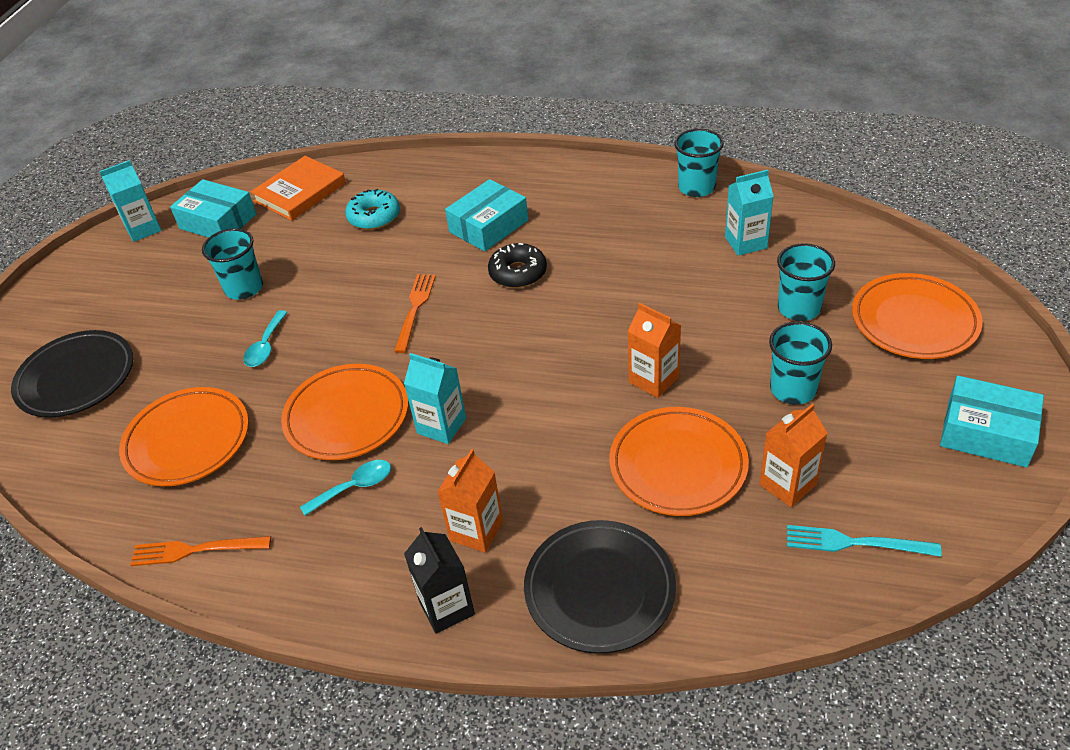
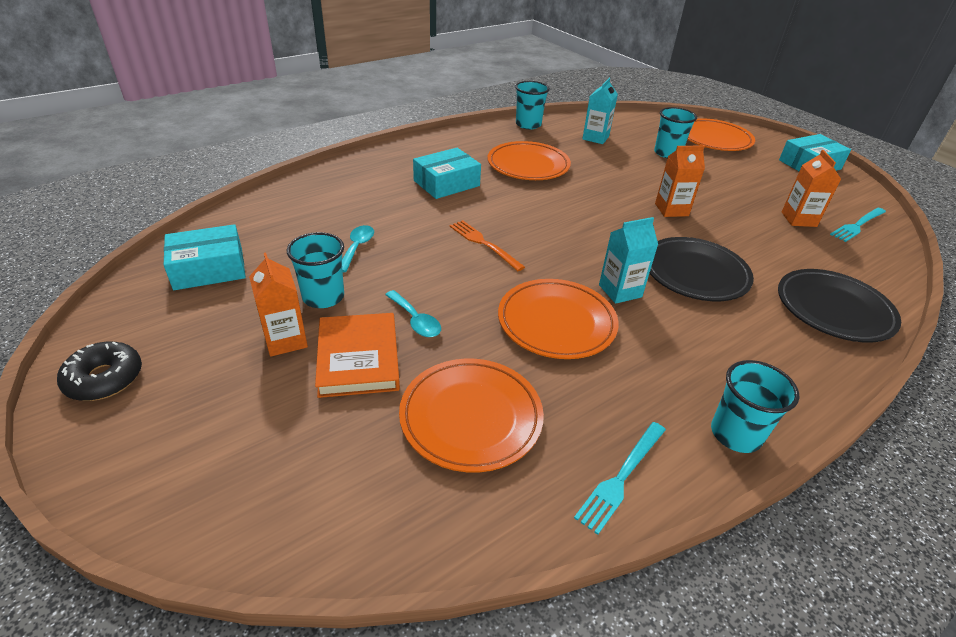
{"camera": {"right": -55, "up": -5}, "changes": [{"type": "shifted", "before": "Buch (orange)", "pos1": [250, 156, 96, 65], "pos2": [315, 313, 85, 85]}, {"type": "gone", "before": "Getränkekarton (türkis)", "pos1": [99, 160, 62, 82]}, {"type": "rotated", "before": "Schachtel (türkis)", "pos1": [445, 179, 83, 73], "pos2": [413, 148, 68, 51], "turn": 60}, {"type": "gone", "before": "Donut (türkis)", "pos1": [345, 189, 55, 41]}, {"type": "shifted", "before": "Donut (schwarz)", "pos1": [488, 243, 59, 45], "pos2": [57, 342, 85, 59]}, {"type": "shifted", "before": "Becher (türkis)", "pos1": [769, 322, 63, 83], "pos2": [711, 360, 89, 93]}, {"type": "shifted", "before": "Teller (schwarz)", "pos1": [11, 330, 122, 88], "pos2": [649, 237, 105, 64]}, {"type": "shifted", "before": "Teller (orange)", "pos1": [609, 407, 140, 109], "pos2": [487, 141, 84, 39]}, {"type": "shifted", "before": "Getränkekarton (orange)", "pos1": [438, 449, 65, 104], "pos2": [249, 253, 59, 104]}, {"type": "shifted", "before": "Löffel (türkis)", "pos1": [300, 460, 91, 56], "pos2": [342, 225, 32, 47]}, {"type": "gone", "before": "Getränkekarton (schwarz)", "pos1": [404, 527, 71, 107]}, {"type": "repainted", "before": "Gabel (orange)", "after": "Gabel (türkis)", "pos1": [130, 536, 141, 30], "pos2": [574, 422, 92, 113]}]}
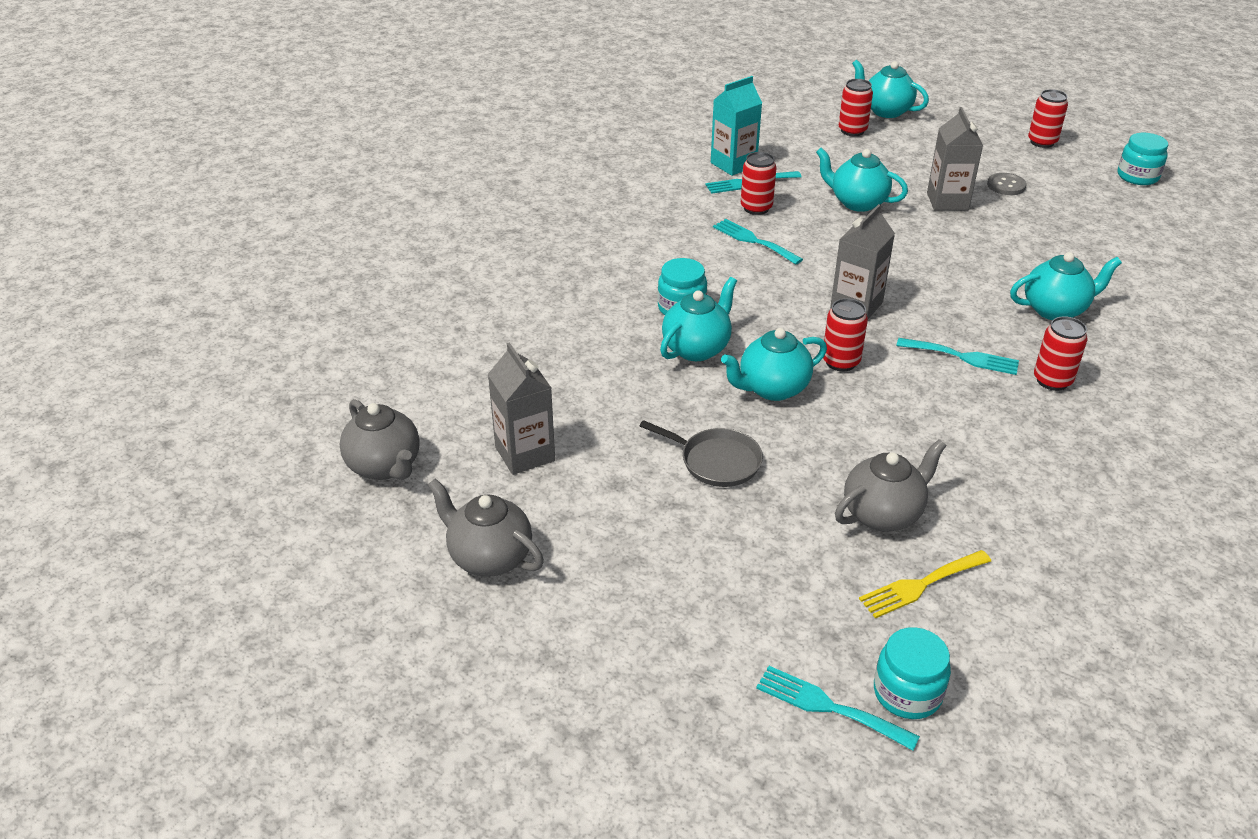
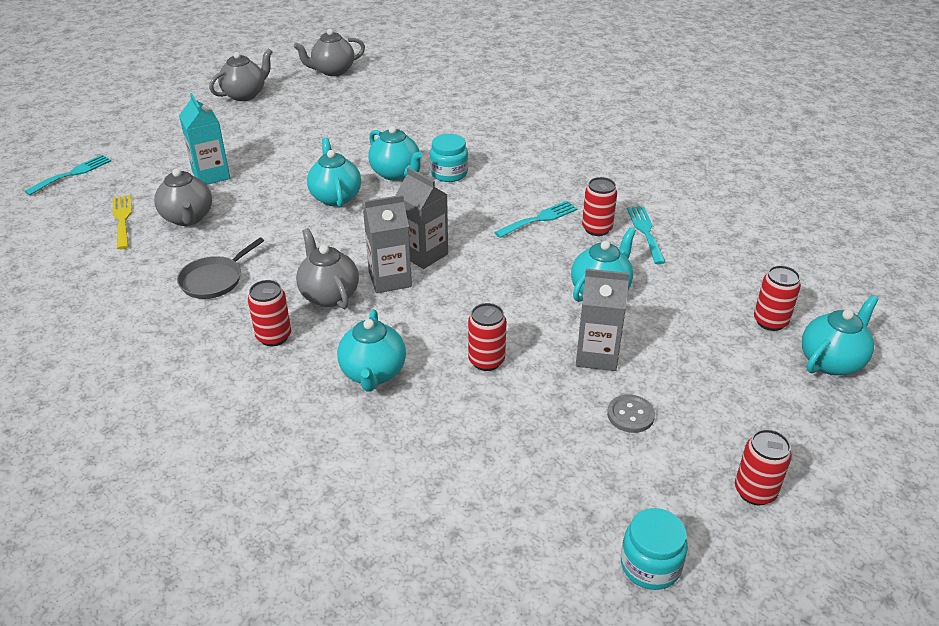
{"camera": {"right": 100, "up": 0}, "changes": [{"type": "shifted", "before": "Getränkekarton (türkis)", "pos1": [711, 76, 51, 100], "pos2": [179, 93, 51, 92]}, {"type": "shifted", "before": "Dose (rot)", "pos1": [823, 298, 45, 74], "pos2": [468, 303, 39, 68]}, {"type": "swapped", "before": "Gabel (türkis)", "after": "Teekanne (grau)", "pos1": [896, 338, 123, 37], "pos2": [296, 228, 63, 81]}, {"type": "shifted", "before": "Getränkekarton (grau)", "pos1": [488, 342, 67, 133], "pos2": [363, 195, 49, 98]}, {"type": "shifted", "before": "Pfanne (grau)", "pos1": [640, 420, 123, 67], "pos2": [177, 237, 87, 62]}, {"type": "gone", "before": "Einmachglas (türkis)", "pos1": [874, 627, 77, 92]}]}
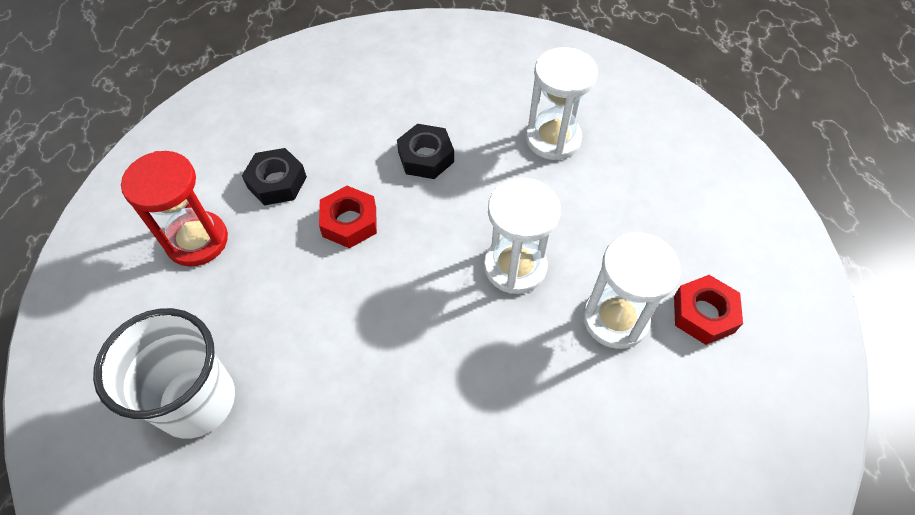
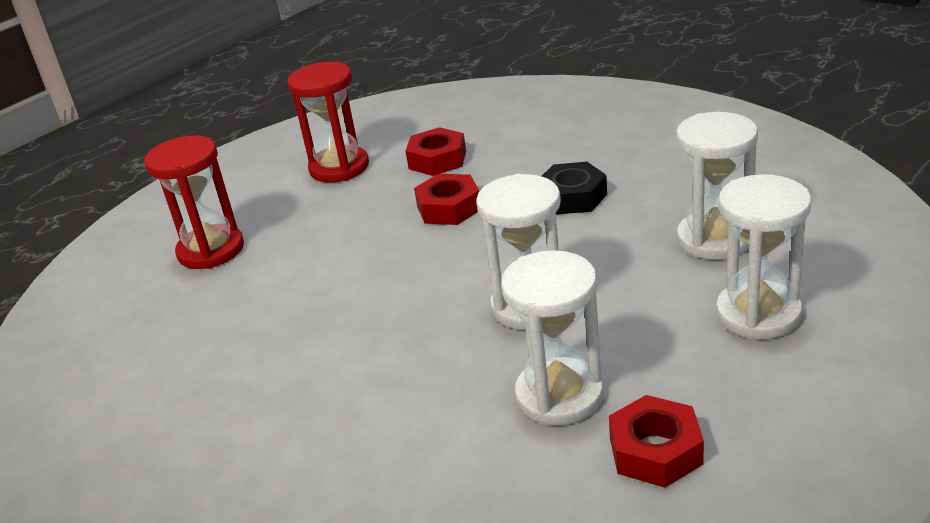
{"camera": {"right": 55, "up": -25}, "changes": [{"type": "repainted", "before": "Sechskantmutter (schwarz)", "after": "Sechskantmutter (rot)", "pos1": [242, 148, 65, 57], "pos2": [406, 127, 60, 49]}, {"type": "swapped", "before": "Becher (weiß)", "after": "Sanduhr (rot)", "pos1": [93, 308, 142, 131], "pos2": [144, 135, 100, 134]}, {"type": "new", "after": "Sanduhr (weiß)", "pos2": [716, 174, 95, 165]}]}
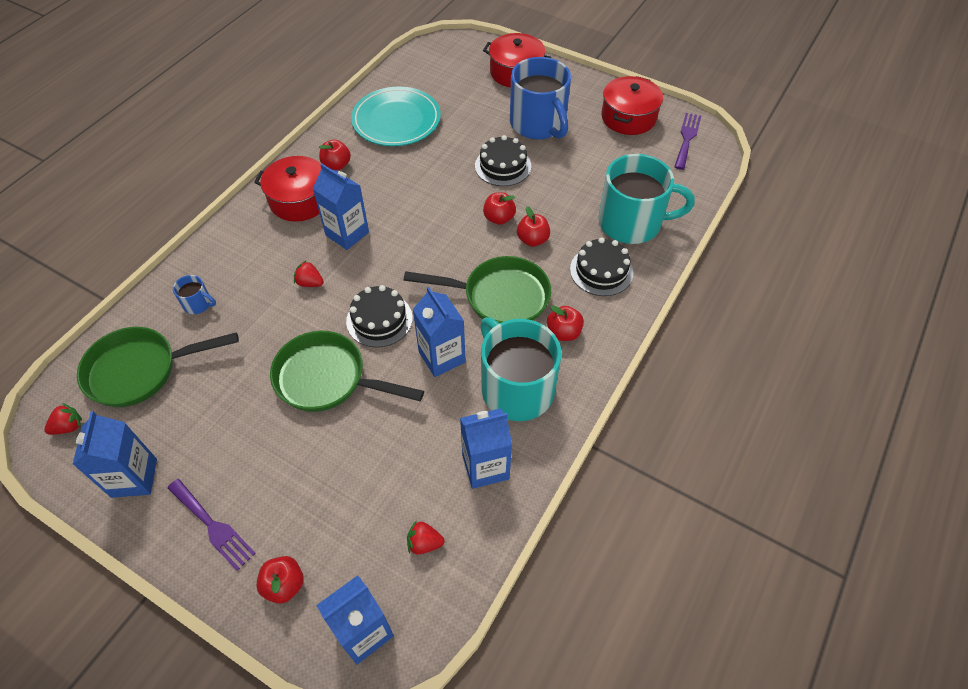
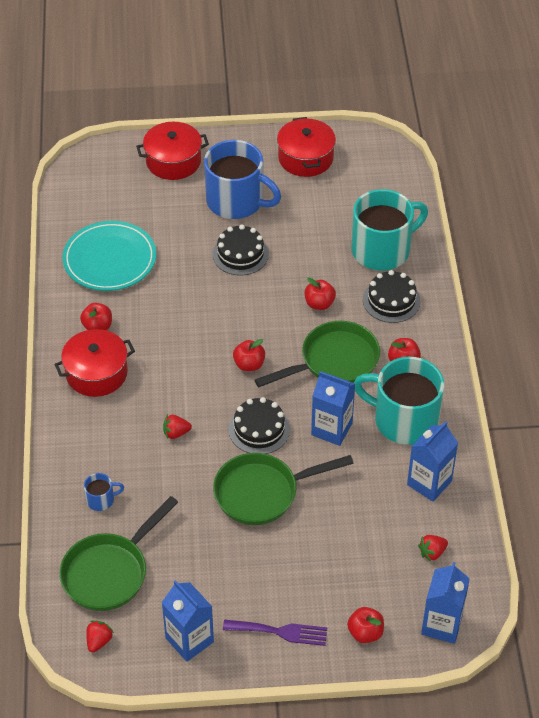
{"camera": {"right": -35, "up": -5}, "changes": [{"type": "gone", "before": "Gabel (lila)", "pos1": [674, 113, 27, 57]}, {"type": "gone", "before": "Getränkekarton (blau)", "pos1": [313, 163, 56, 87]}, {"type": "shifted", "before": "Apfel (rot)", "pos1": [483, 192, 33, 33], "pos2": [233, 339, 32, 32]}]}
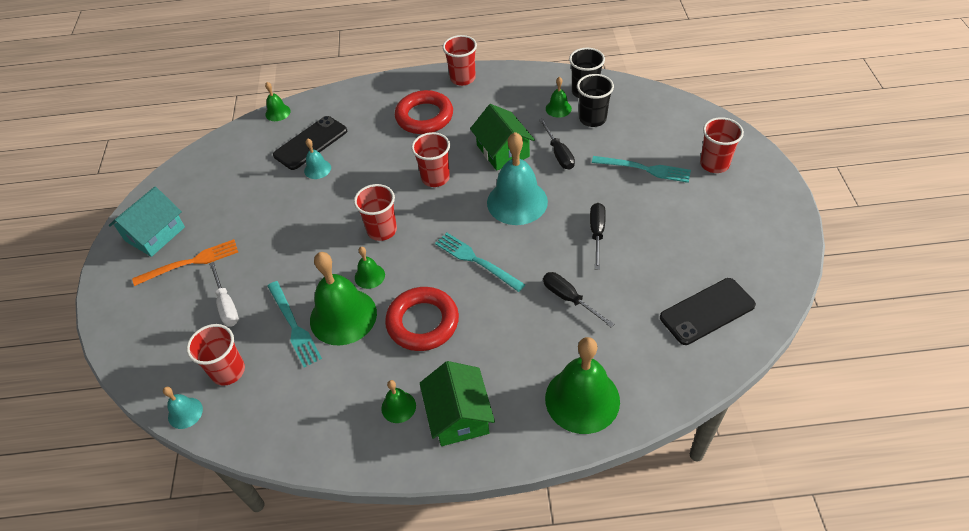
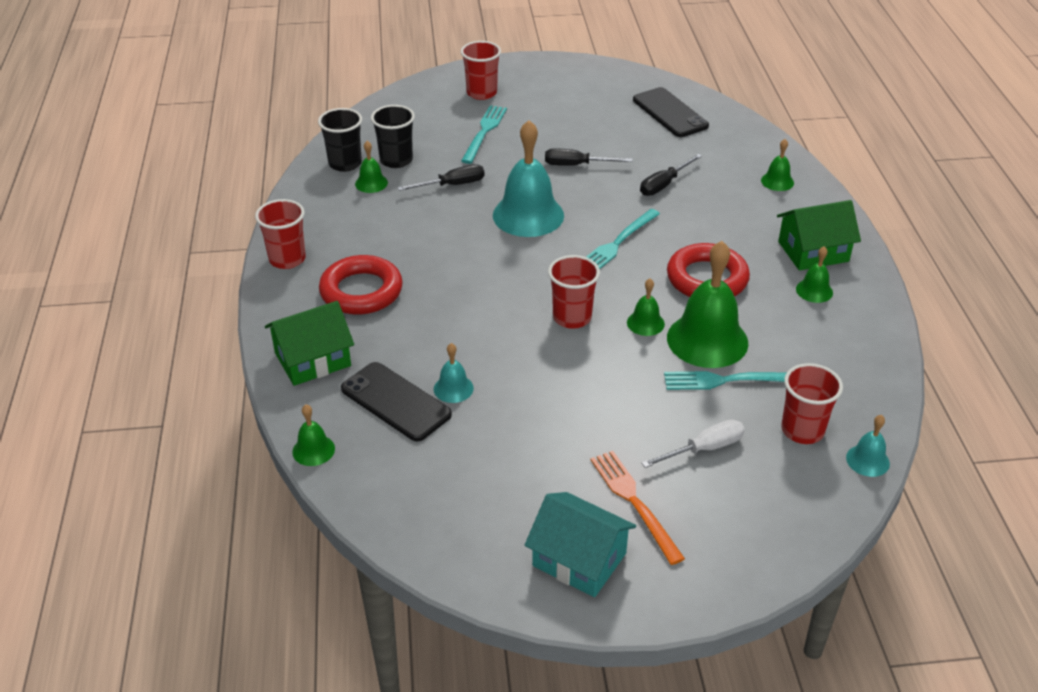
{"camera": {"right": -95, "up": -10}, "changes": [{"type": "shifted", "before": "Haus (grün)", "pos1": [470, 104, 65, 67], "pos2": [265, 301, 89, 85]}, {"type": "gone", "before": "Becher (rot)", "pos1": [411, 132, 39, 55]}, {"type": "rotated", "before": "Gabel (türkis)", "pos1": [267, 281, 55, 87], "pos2": [664, 371, 122, 19], "turn": -150}, {"type": "scaled", "before": "Glocke (grün)", "pos1": [545, 337, 75, 97], "pos2": [761, 139, 33, 52], "scale": 0.47}]}
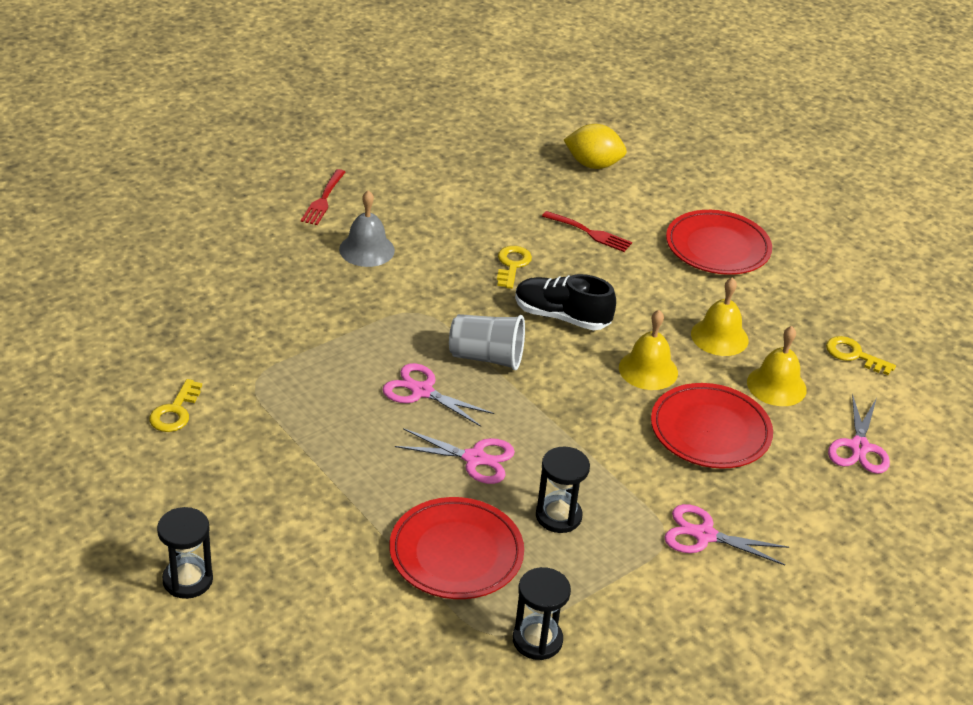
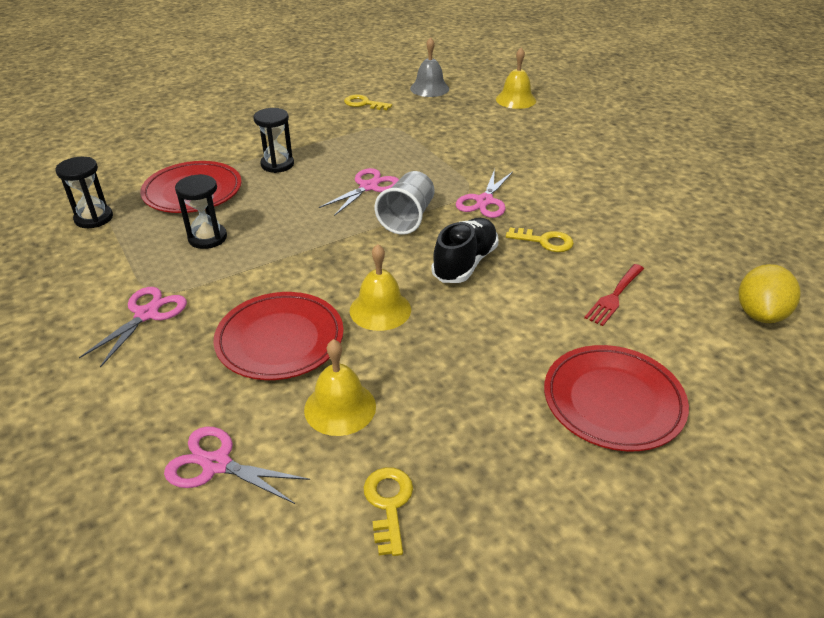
{"camera": {"right": 100, "up": 0}, "changes": [{"type": "gone", "before": "Gabel (rot)", "pos1": [301, 169, 44, 56]}, {"type": "shifted", "before": "Glocke (grau)", "pos1": [339, 190, 56, 77], "pos2": [410, 37, 39, 60]}, {"type": "shifted", "before": "Glocke (gelb)", "pos1": [691, 277, 58, 79], "pos2": [496, 48, 40, 61]}, {"type": "rotated", "before": "Schlüssel (gelb)", "pos1": [826, 336, 70, 39], "pos2": [363, 467, 50, 89], "turn": -45}, {"type": "shifted", "before": "Schere (rosa)", "pos1": [395, 428, 120, 56], "pos2": [456, 169, 57, 49]}, {"type": "shifted", "before": "Sanduhr (schwarz)", "pos1": [157, 507, 56, 92], "pos2": [253, 108, 41, 65]}]}
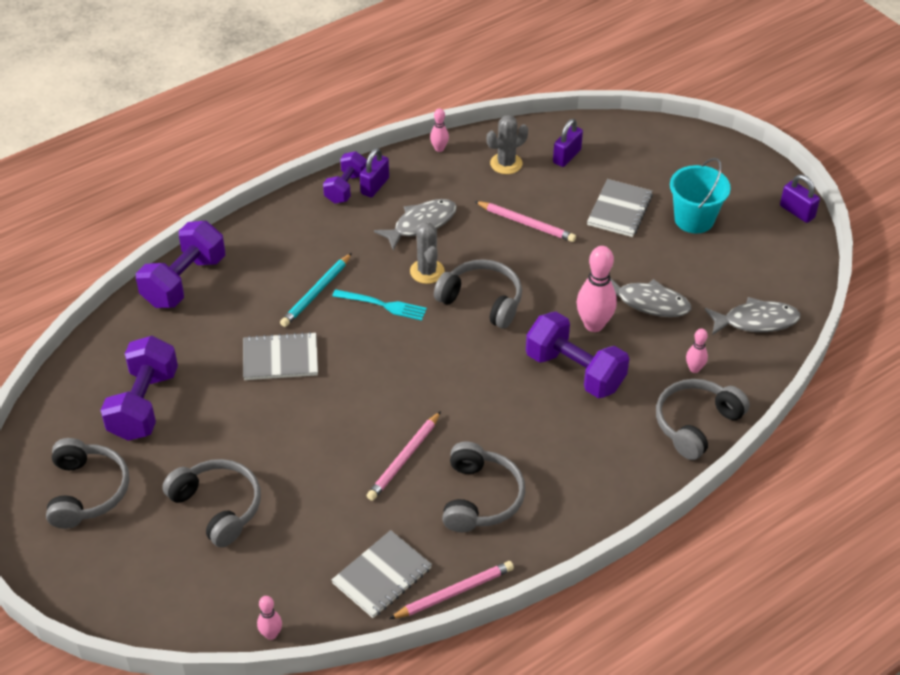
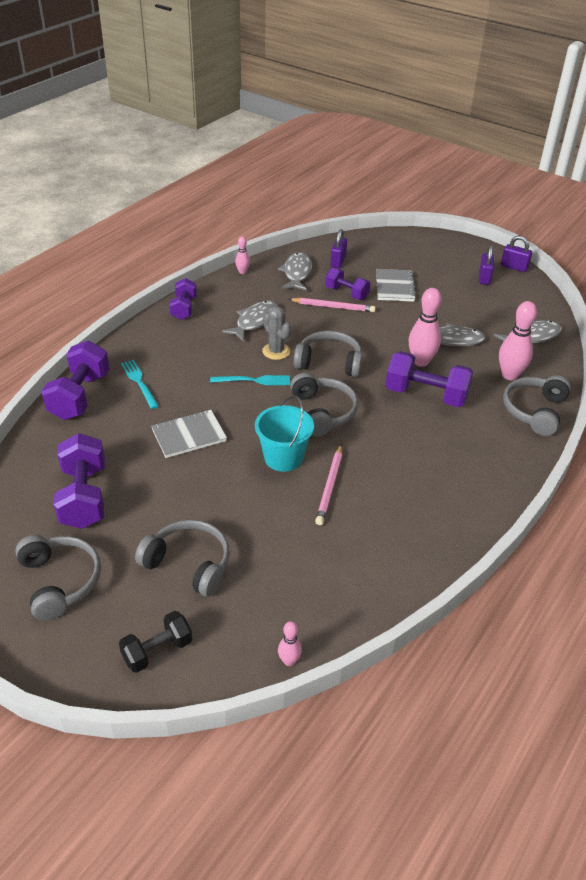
{"camera": {"right": -20, "up": -5}, "changes": [{"type": "swapped", "before": "Kaktus (grau)", "after": "Fisch (grau)", "pos1": [487, 115, 41, 59], "pos2": [278, 252, 34, 39]}, {"type": "shifted", "before": "Vorhängeschloss (lila)", "pos1": [360, 148, 29, 49], "pos2": [479, 245, 15, 40]}, {"type": "shifted", "before": "Eimer (türkis)", "pos1": [670, 158, 61, 75], "pos2": [255, 396, 59, 76]}, {"type": "gone", "before": "Bleistift (türkis)", "pos1": [280, 253, 72, 74]}, {"type": "scaled", "before": "Bowlingkegel (rosa)", "pos1": [686, 328, 22, 45], "pos2": [499, 301, 38, 79], "scale": 1.9}, {"type": "shifted", "before": "Kopfhörer (grau)", "pos1": [442, 442, 83, 90], "pos2": [290, 373, 68, 63]}, {"type": "gone", "before": "Notizbuch (grau)", "pos1": [332, 530, 100, 88]}, {"type": "gone", "before": "Bleistift (rosa)", "pos1": [389, 561, 125, 58]}, {"type": "new", "after": "Hantel (lila)", "pos2": [325, 268, 45, 32]}, {"type": "new", "after": "Gabel (türkis)", "pos2": [121, 360, 38, 49]}, {"type": "new", "after": "Hantel (schwarz)", "pos2": [119, 611, 73, 62]}]}
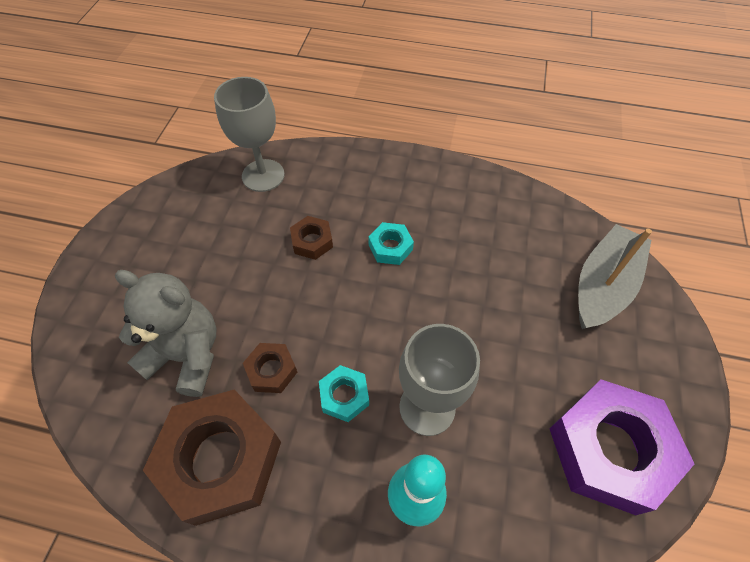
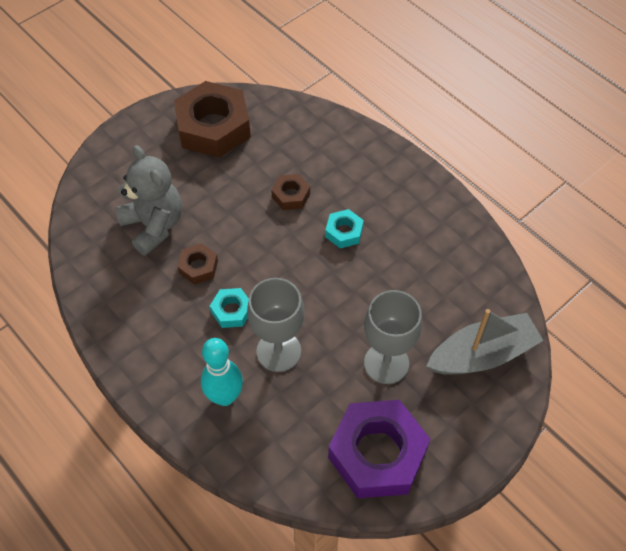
{"camera": {"right": 35, "up": 0}, "changes": [{"type": "shifted", "before": "Kelch (grau)", "pos1": [214, 77, 70, 115], "pos2": [364, 290, 58, 94]}, {"type": "shifted", "before": "Sechskantmutter (braun)", "pos1": [143, 389, 138, 137], "pos2": [174, 81, 77, 77]}]}
